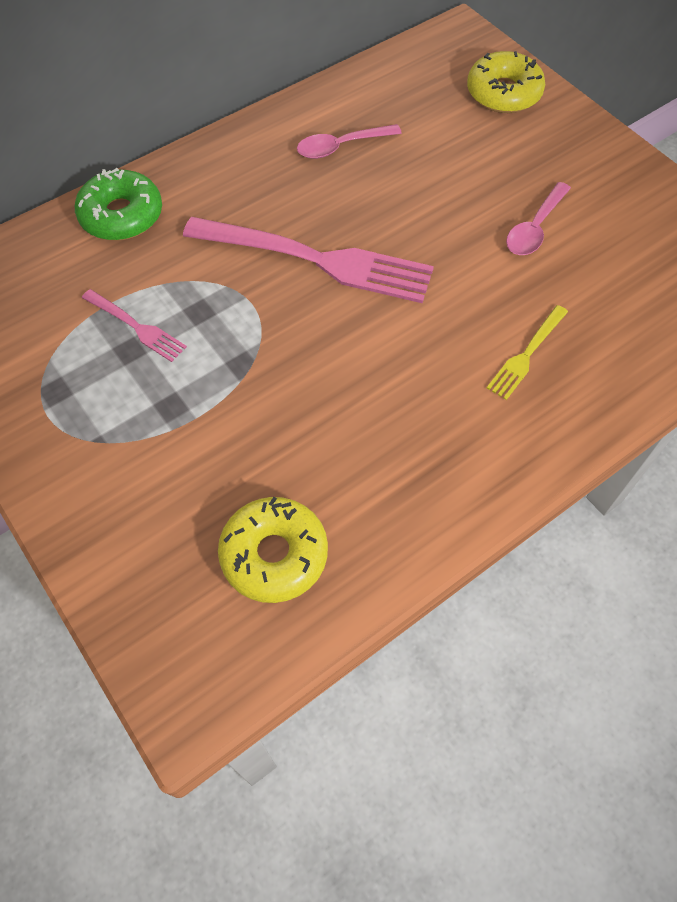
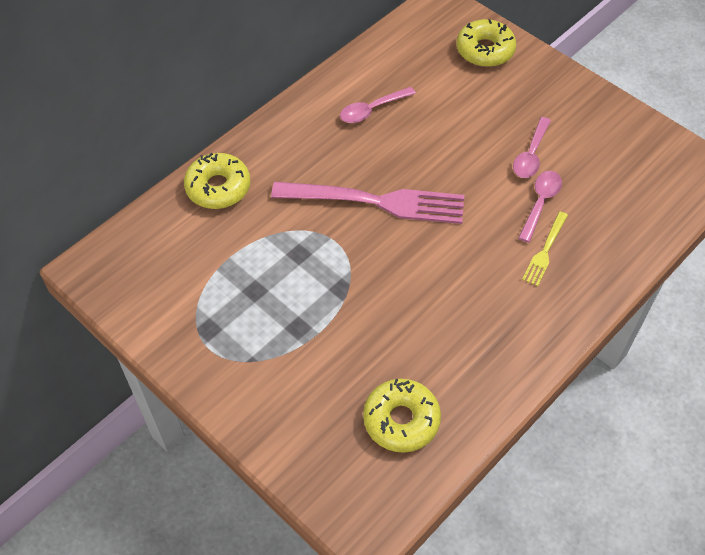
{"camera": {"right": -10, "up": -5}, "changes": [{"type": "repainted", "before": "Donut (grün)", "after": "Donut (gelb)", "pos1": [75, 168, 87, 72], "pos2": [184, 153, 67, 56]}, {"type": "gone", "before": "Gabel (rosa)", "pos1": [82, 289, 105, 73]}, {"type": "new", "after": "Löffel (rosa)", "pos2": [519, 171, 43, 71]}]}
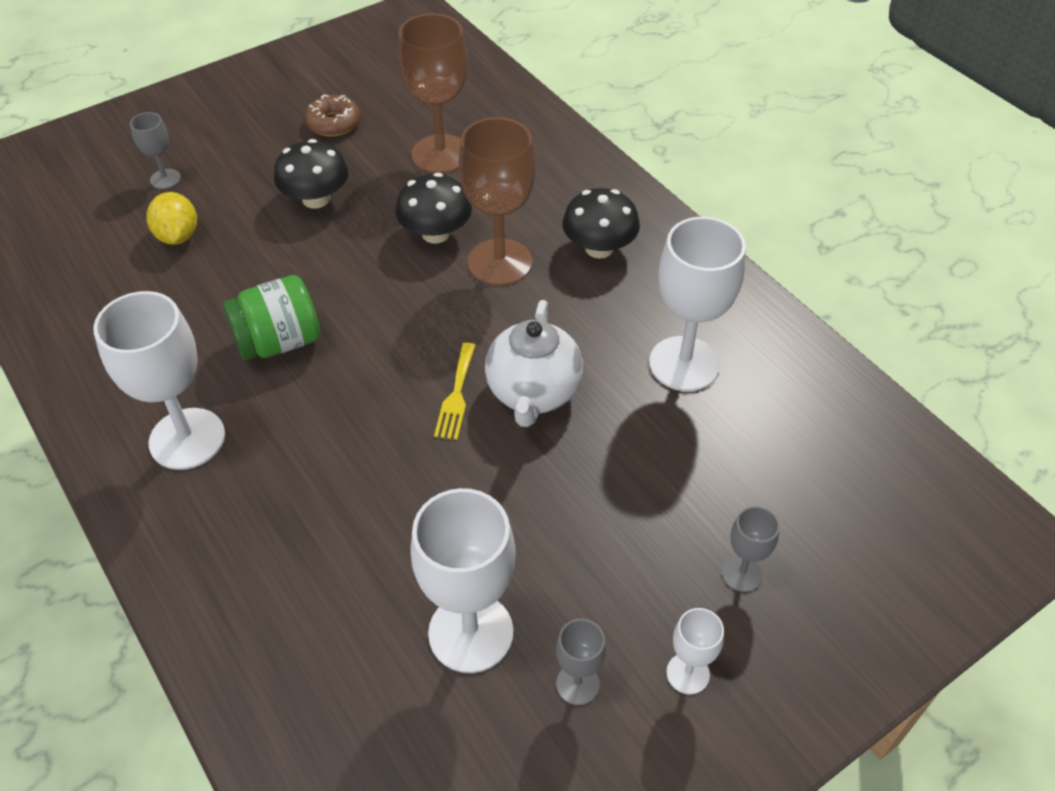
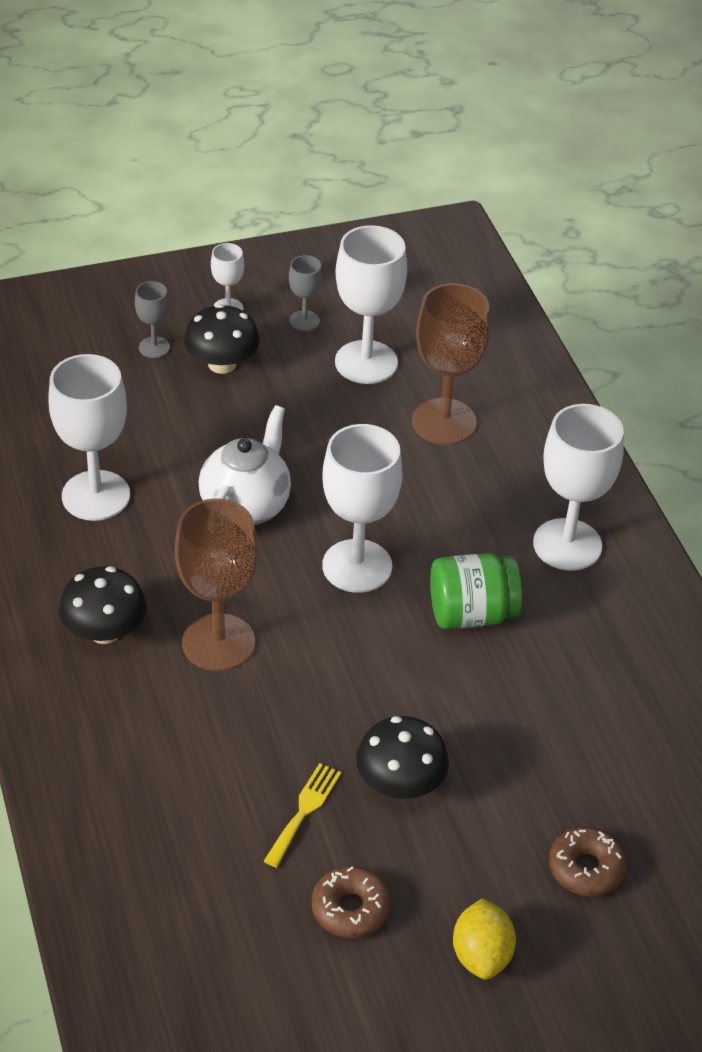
{"camera": {"right": -165, "up": -5}, "changes": [{"type": "shifted", "before": "Kelch (braun)", "pos1": [398, 14, 70, 160], "pos2": [412, 283, 78, 162]}, {"type": "swapped", "before": "Kelch (grau)", "after": "Donut (braun)", "pos1": [130, 112, 51, 77], "pos2": [549, 827, 78, 70]}, {"type": "shifted", "before": "Pilz (schwarz)", "pos1": [395, 173, 77, 70], "pos2": [184, 304, 76, 70]}, {"type": "shifted", "before": "Zitrone (gelb)", "pos1": [146, 192, 51, 53], "pos2": [453, 898, 63, 82]}, {"type": "shifted", "before": "Gabel (gelb)", "pos1": [434, 343, 42, 97], "pos2": [264, 763, 77, 105]}, {"type": "new", "after": "Kelch (weiß)", "pos2": [322, 424, 80, 169]}]}
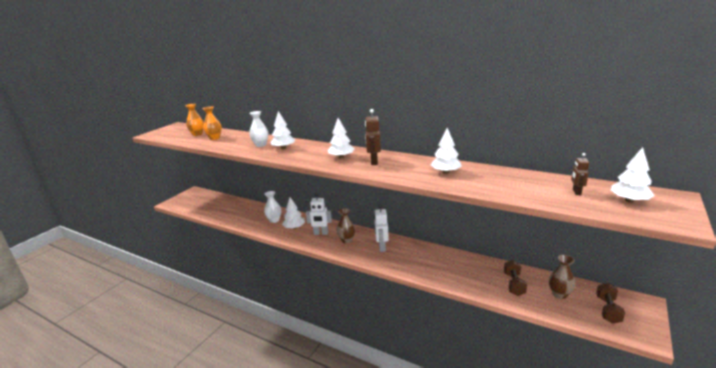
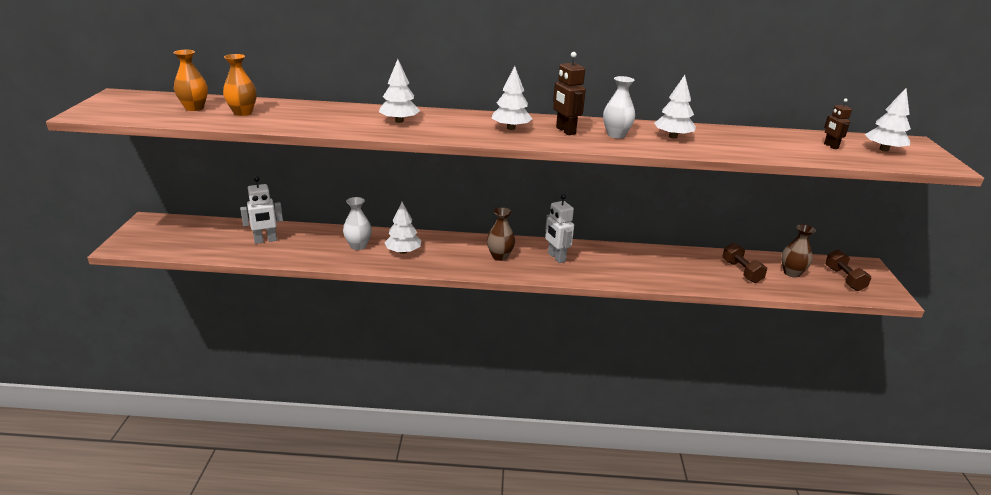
{"camera": {"right": -30, "up": 5}, "changes": [{"type": "shifted", "before": "Vase (weiß)", "pos1": [249, 111, 19, 36], "pos2": [603, 76, 32, 62]}, {"type": "shifted", "before": "Roboter (weiß)", "pos1": [306, 193, 26, 42], "pos2": [240, 176, 43, 68]}]}
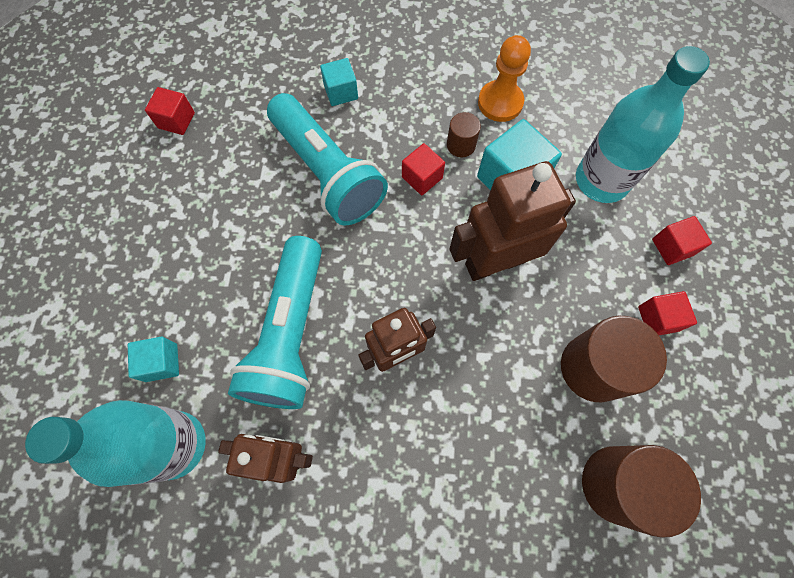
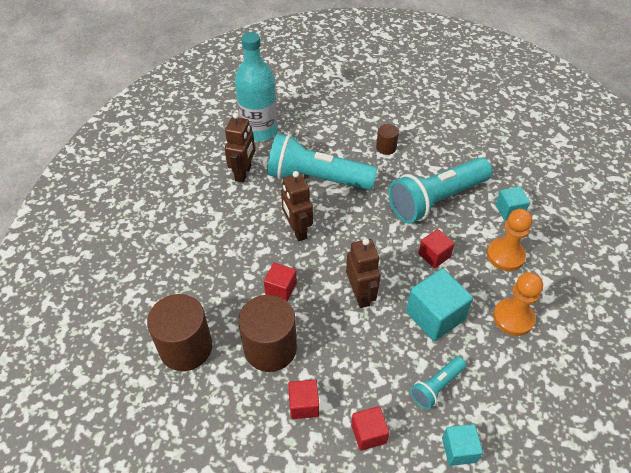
{"camera": {"right": 95, "up": -20}, "changes": [{"type": "swapped", "before": "Flasche (türkis)", "after": "Taschenlampe (türkis)", "pos1": [576, 46, 134, 157], "pos2": [410, 357, 56, 53]}, {"type": "shifted", "before": "Kubus (rot)", "pos1": [145, 87, 50, 48], "pos2": [264, 263, 33, 38]}, {"type": "shifted", "before": "Vollzylinder (braun)", "pos1": [447, 112, 34, 45], "pos2": [376, 124, 23, 31]}, {"type": "scaled", "before": "Roboter (braun)", "pos1": [450, 161, 126, 120], "pos2": [346, 238, 34, 70], "scale": 0.66}, {"type": "shifted", "before": "Kubus (türkis)", "pos1": [128, 337, 51, 45], "pos2": [442, 424, 41, 42]}, {"type": "new", "after": "Bauer (orange)", "pos2": [487, 209, 45, 62]}]}
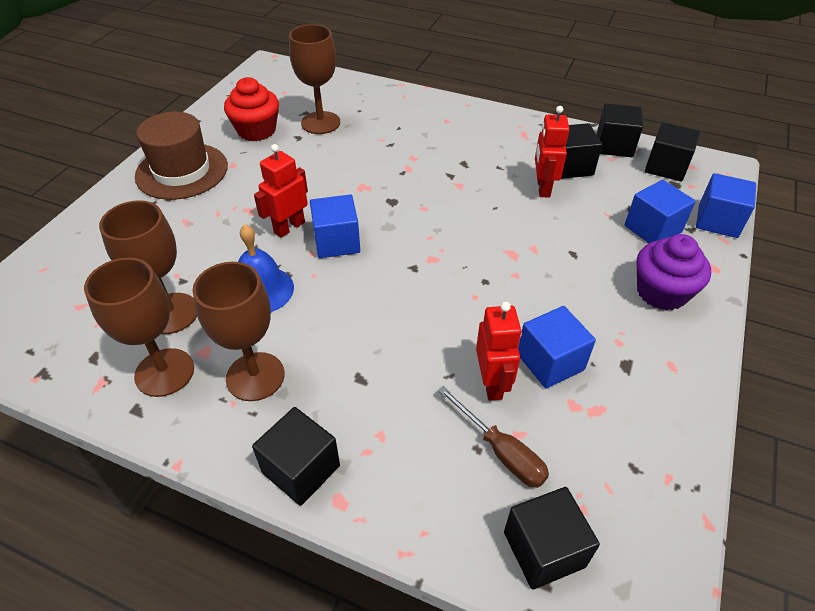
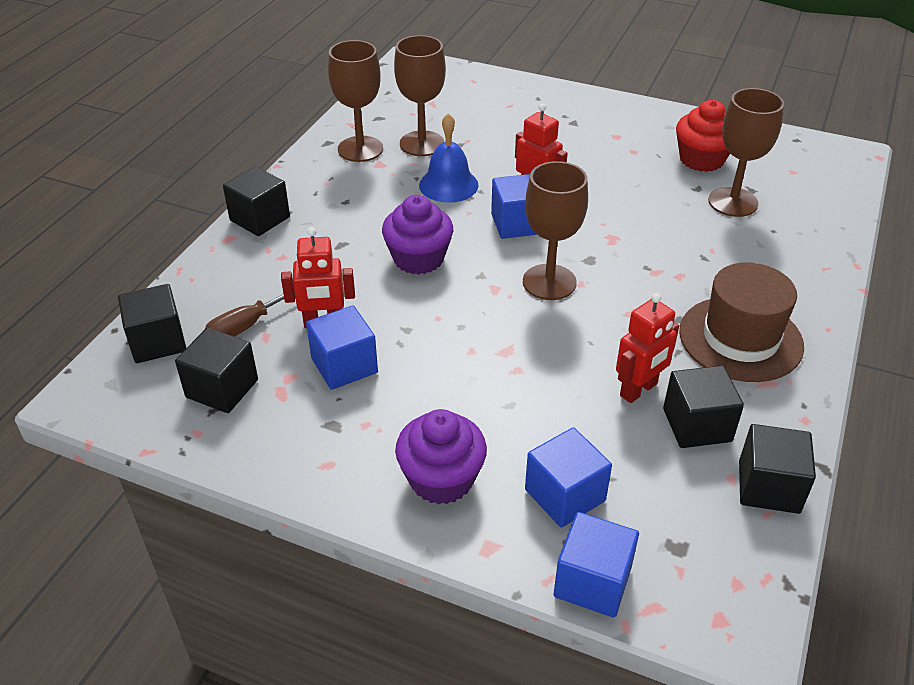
{"camera": {"right": 90, "up": -5}, "changes": [{"type": "rotated", "before": "Roboter (rot)", "pos1": [535, 106, 34, 92], "pos2": [616, 293, 63, 110], "turn": 135}, {"type": "shifted", "before": "Hut (braun)", "pos1": [135, 112, 93, 88], "pos2": [679, 262, 125, 120]}, {"type": "shifted", "before": "Kubus (schwarz)", "pos1": [645, 122, 55, 60], "pos2": [175, 328, 83, 85]}, {"type": "shifted", "before": "Kelch (braun)", "pos1": [193, 262, 92, 139], "pos2": [523, 161, 65, 139]}, {"type": "new", "after": "Muffin (lila)", "pos2": [382, 195, 71, 80]}]}
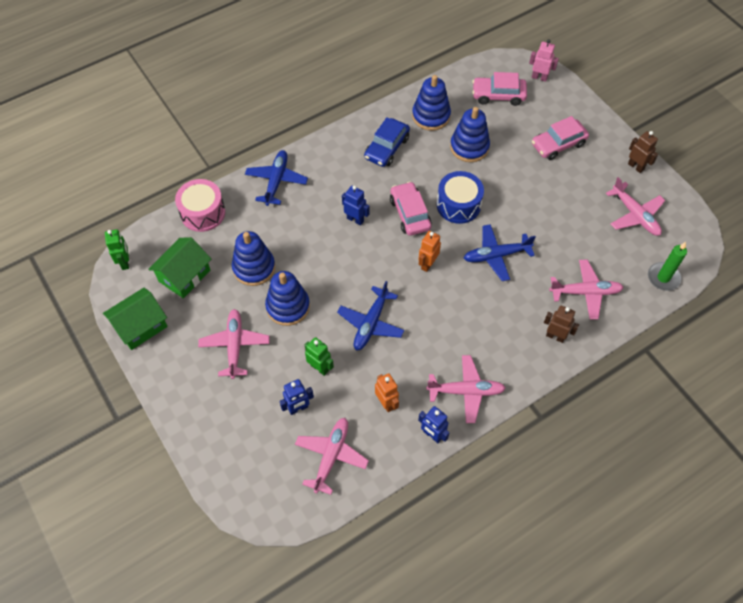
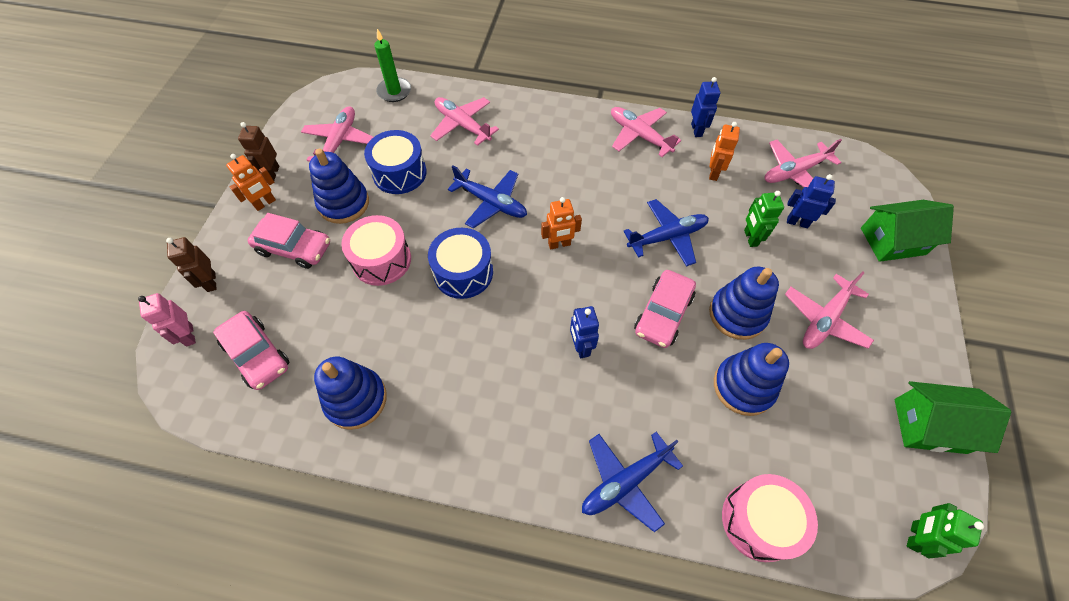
{"camera": {"right": -135, "up": 0}, "changes": [{"type": "shifted", "before": "Stapelspielzeug (blau)", "pos1": [450, 107, 40, 55], "pos2": [309, 149, 60, 75]}, {"type": "gone", "before": "Auto (blau)", "pos1": [364, 118, 46, 49]}, {"type": "shifted", "before": "Auto (rosa)", "pos1": [390, 182, 42, 54], "pos2": [634, 270, 62, 78]}, {"type": "shifted", "before": "Haus (grün)", "pos1": [148, 237, 63, 62], "pos2": [861, 200, 93, 62]}, {"type": "shifted", "before": "Roboter (braun)", "pos1": [544, 306, 35, 37], "pos2": [166, 237, 51, 55]}, {"type": "new", "after": "Trommel (blau)", "pos2": [364, 130, 63, 64]}, {"type": "new", "after": "Roboter (orange)", "pos2": [226, 154, 50, 57]}, {"type": "new", "after": "Trommel (rosa)", "pos2": [341, 215, 70, 71]}]}
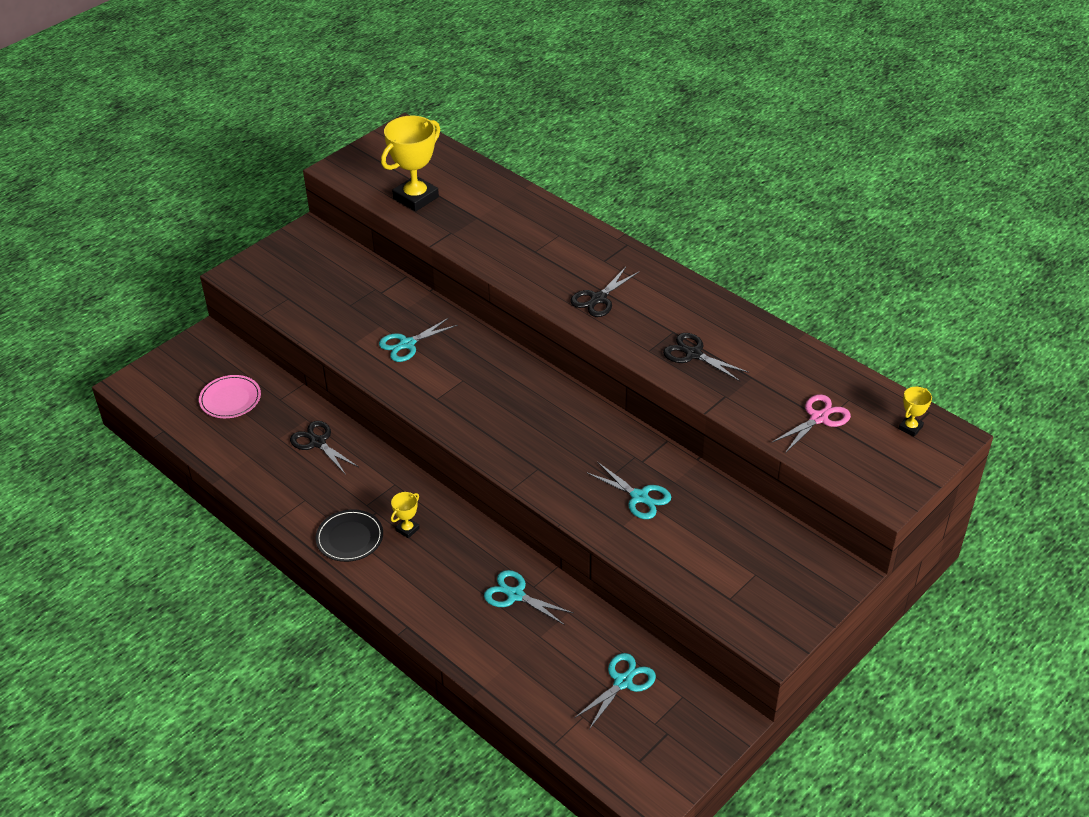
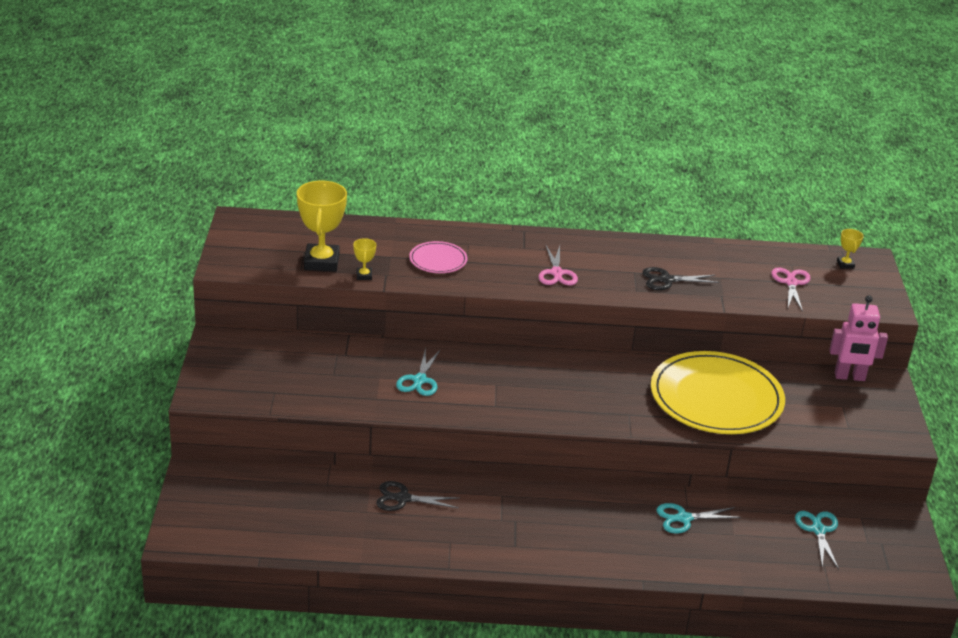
{"camera": {"right": -45, "up": -10}, "changes": [{"type": "repainted", "before": "Schere (schwarz)", "after": "Schere (rosa)", "pos1": [570, 267, 69, 50], "pos2": [538, 246, 40, 39]}, {"type": "shifted", "before": "Teller (rosa)", "pos1": [199, 375, 62, 43], "pos2": [409, 241, 58, 32]}, {"type": "swapped", "before": "Schere (türkis)", "after": "Teller (gelb)", "pos1": [586, 462, 85, 57], "pos2": [651, 351, 134, 83]}, {"type": "shifted", "before": "Pokal (gelb)", "pos1": [391, 492, 29, 46], "pos2": [353, 238, 23, 42]}, {"type": "gone", "before": "Teller (schwarz)", "pos1": [315, 509, 68, 53]}, {"type": "new", "after": "Roboter (rosa)", "pos2": [829, 295, 59, 86]}]}
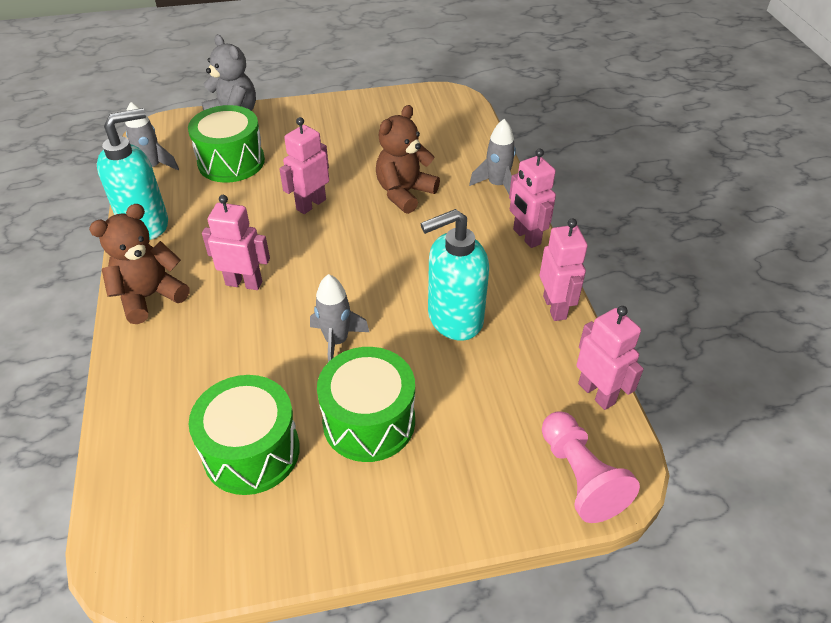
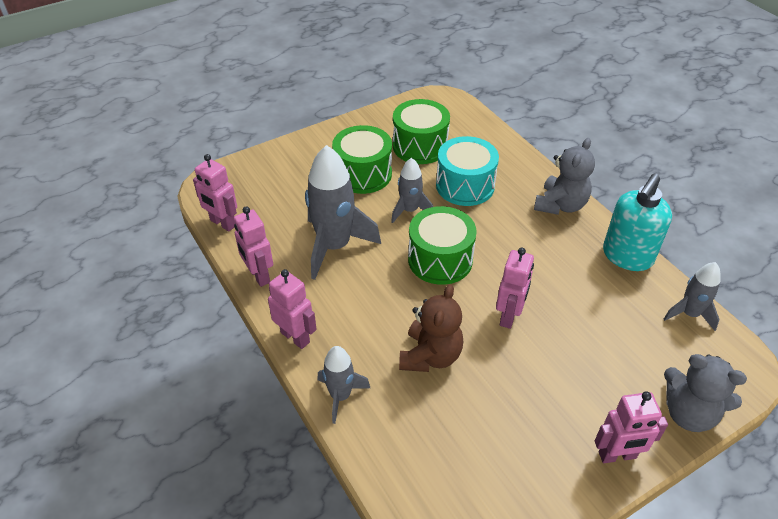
{"camera": {"right": 160, "up": 0}, "changes": [{"type": "shifted", "before": "Trommel (grün)", "pos1": [188, 105, 77, 78], "pos2": [408, 206, 69, 79]}, {"type": "shifted", "before": "Roboter (rosa)", "pos1": [202, 195, 68, 95], "pos2": [595, 391, 73, 72]}, {"type": "repainted", "before": "Teddybär (braun)", "after": "Teddybär (grau)", "pos1": [89, 204, 100, 120], "pos2": [534, 138, 61, 77]}, {"type": "swapped", "before": "Seifenspender (türkis)", "after": "Rakete (grau)", "pos1": [420, 209, 69, 132], "pos2": [305, 145, 76, 135]}, {"type": "gone", "before": "Bauer (rosa)", "pos1": [542, 411, 98, 112]}, {"type": "new", "after": "Trommel (türkis)", "pos2": [436, 136, 63, 70]}]}
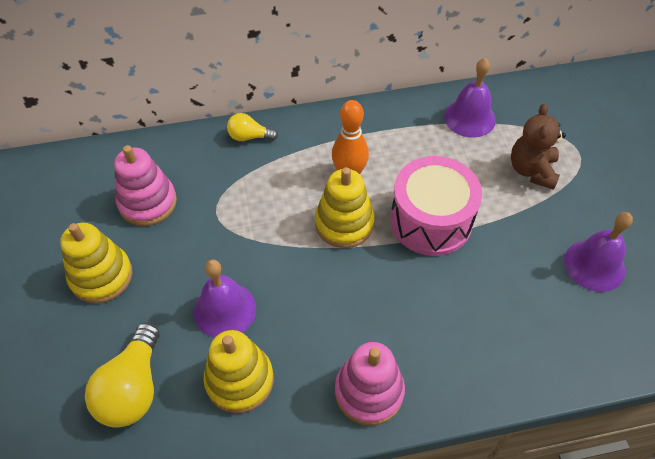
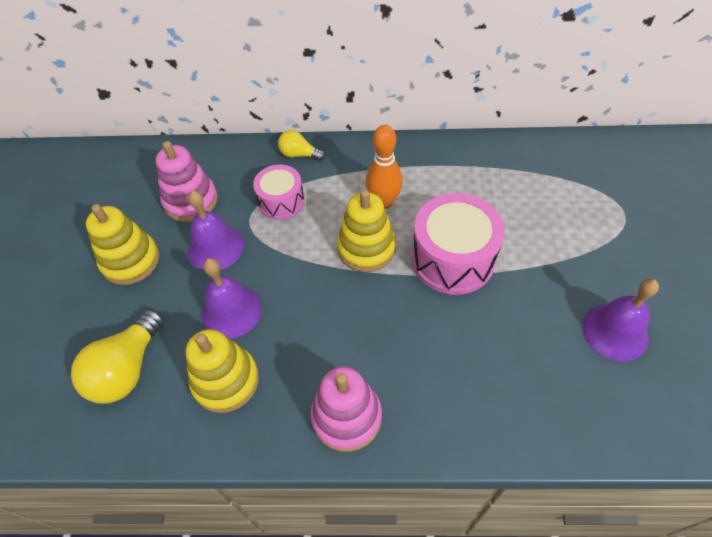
{"camera": {"right": 15, "up": 0}, "changes": [{"type": "shifted", "before": "Glocke (lila)", "pos1": [444, 58, 52, 80], "pos2": [188, 190, 56, 80]}, {"type": "gone", "before": "Teddybär (braun)", "pos1": [511, 103, 55, 87]}, {"type": "new", "after": "Trommel (rosa)", "pos2": [253, 165, 51, 55]}]}
